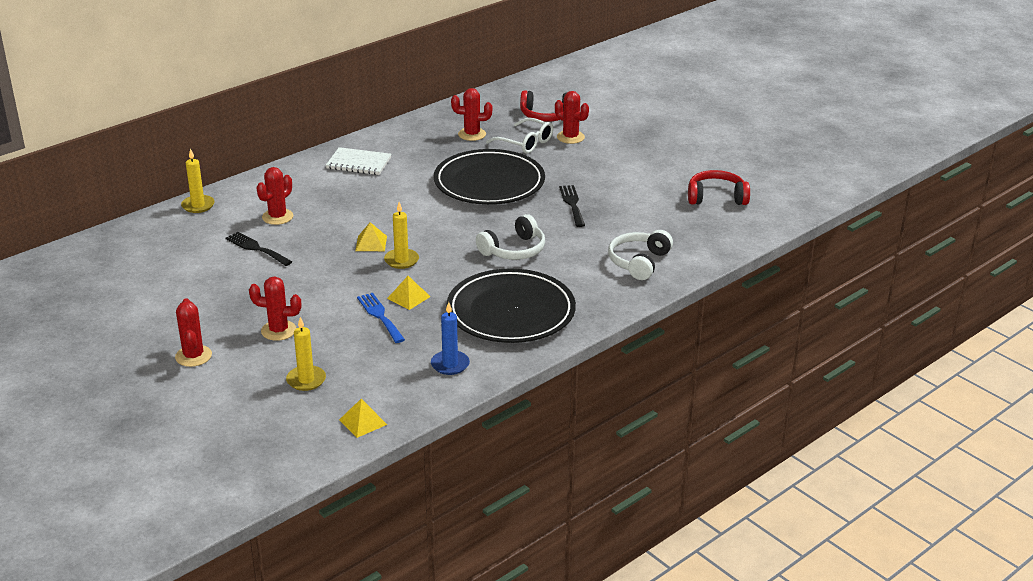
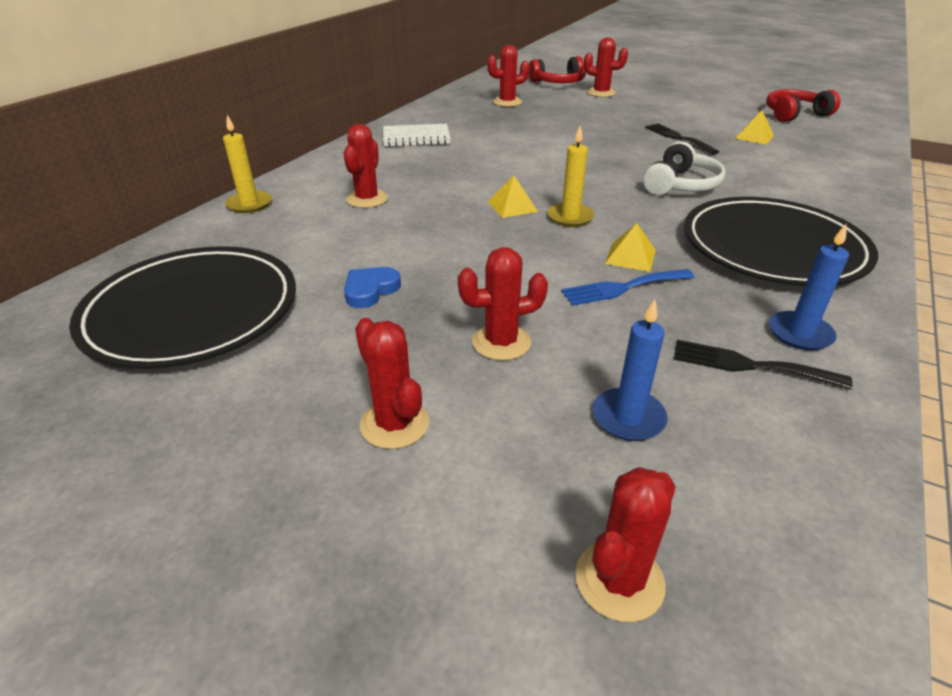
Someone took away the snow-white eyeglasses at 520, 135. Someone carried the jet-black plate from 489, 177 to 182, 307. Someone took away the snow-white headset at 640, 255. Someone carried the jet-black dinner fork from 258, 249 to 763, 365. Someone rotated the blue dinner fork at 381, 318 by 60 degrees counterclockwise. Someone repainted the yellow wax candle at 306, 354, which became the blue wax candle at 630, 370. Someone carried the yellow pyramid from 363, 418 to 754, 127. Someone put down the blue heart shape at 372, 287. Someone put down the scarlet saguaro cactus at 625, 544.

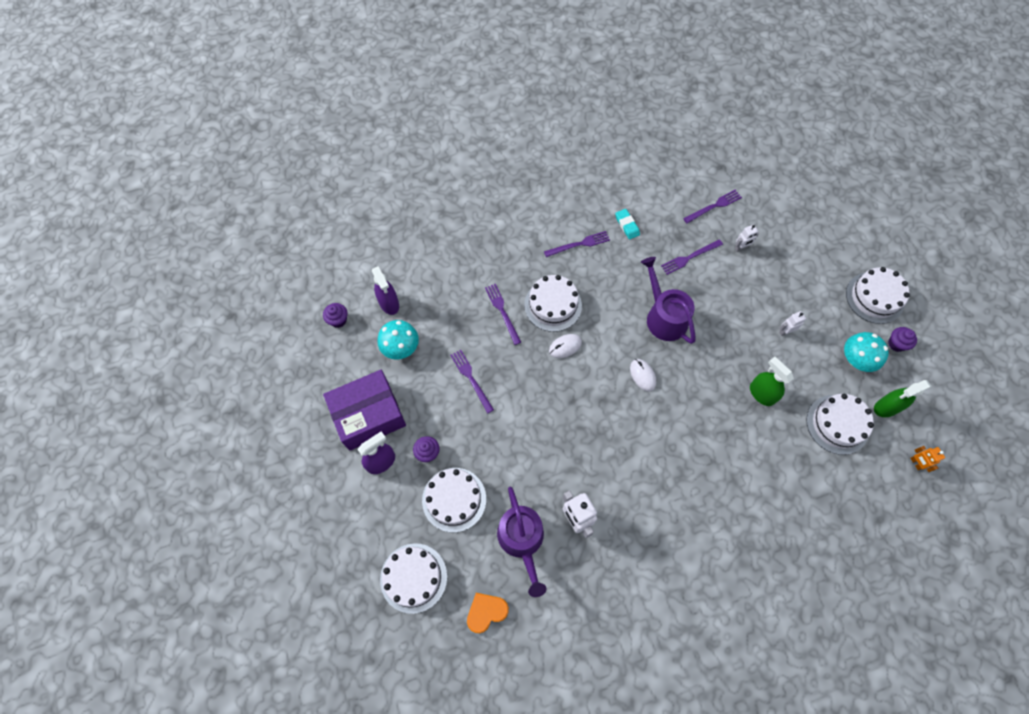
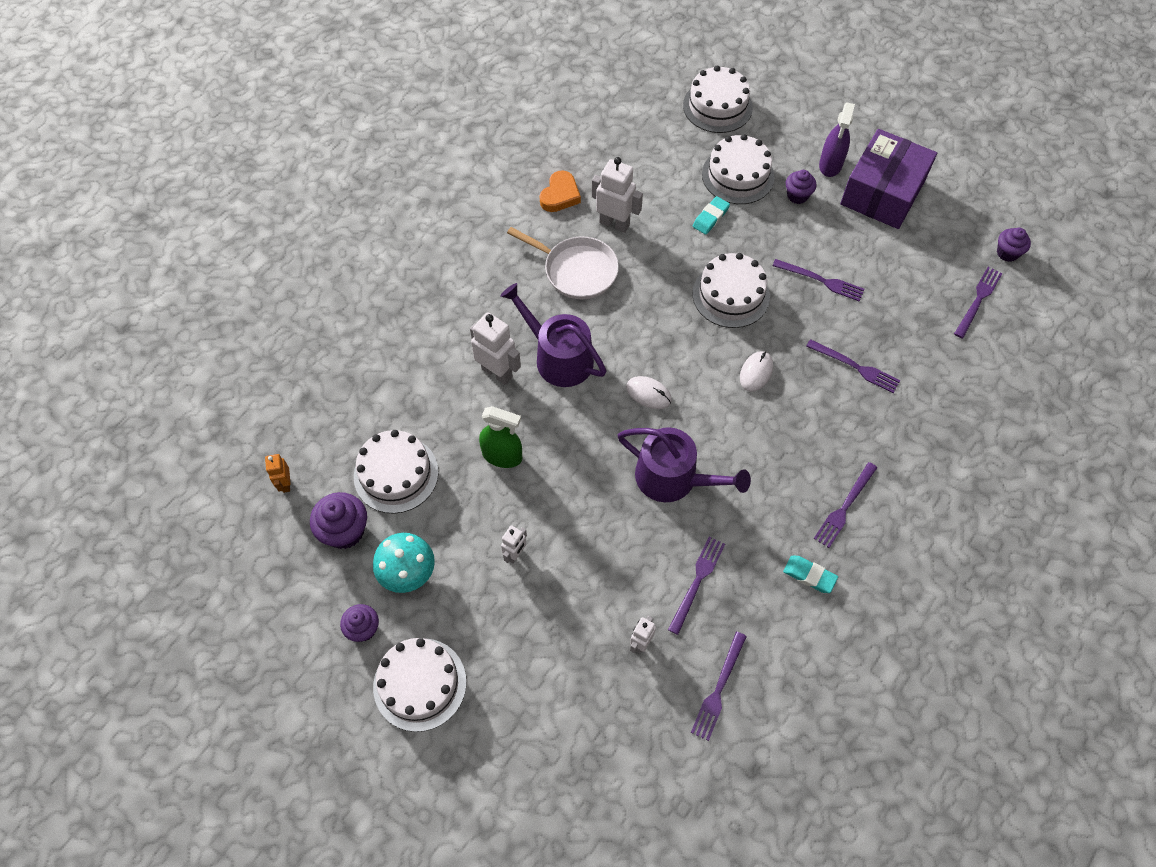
Someone swapped the purple spray bottle at 385, 291 for the purple dinner fork at 978, 302. Someone carried the snow-white layer cake from 553, 303 to 731, 290. Someone took away the aqua toadstool at 398, 340. Someone swapped the green spray bottle at 903, 398 for the purple fairy cake at 338, 520. Someone rotated the bright orange robot at 927, 459 by 135 degrees counterclockwise. Someone carried the purple watering pot from 522, 541 to 553, 335. Someone carried the bright orange heart shape from 488, 613 to 560, 191. Someone put down the aqua pencil eraser at 711, 215. Someone put down the snow-white pan at 563, 263. Someone put down the snow-white robot at 495, 348.

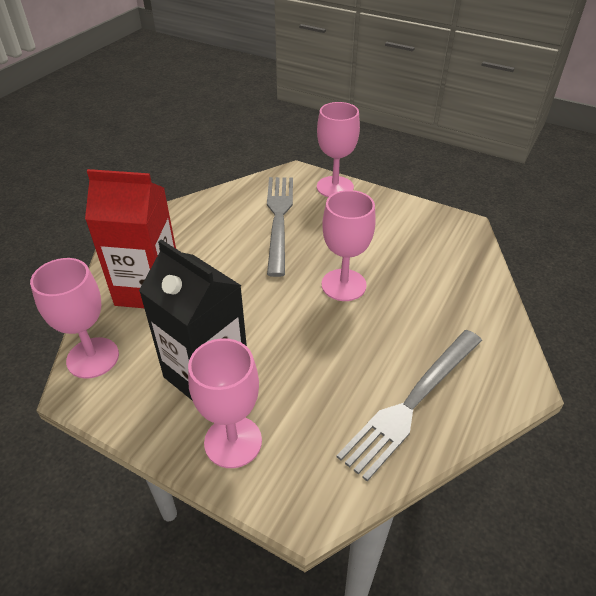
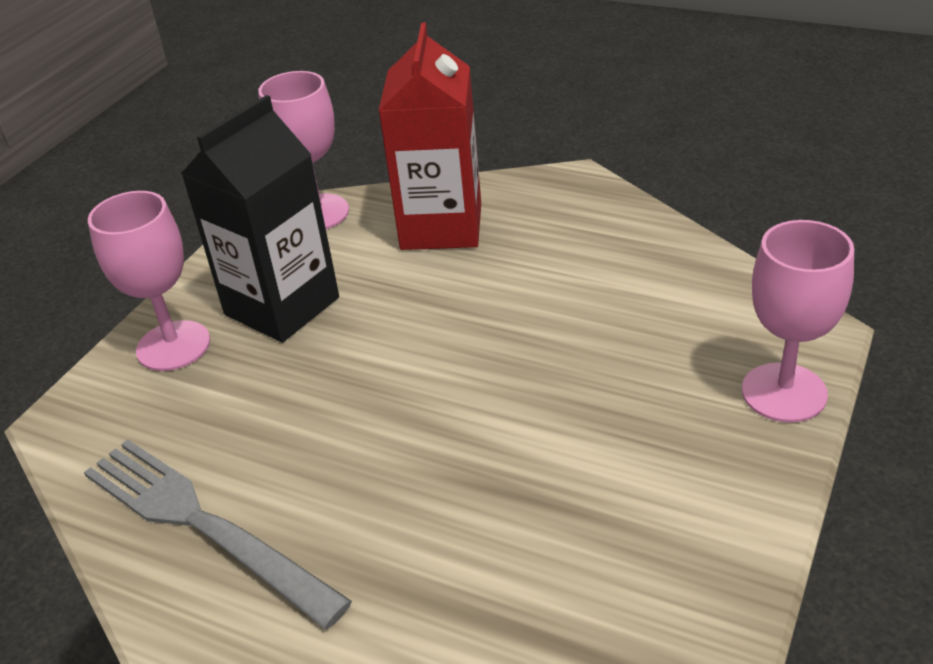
Someone took away the grey dinner fork at 280, 227. Someone took away the rose-pink wine glass at 349, 245.

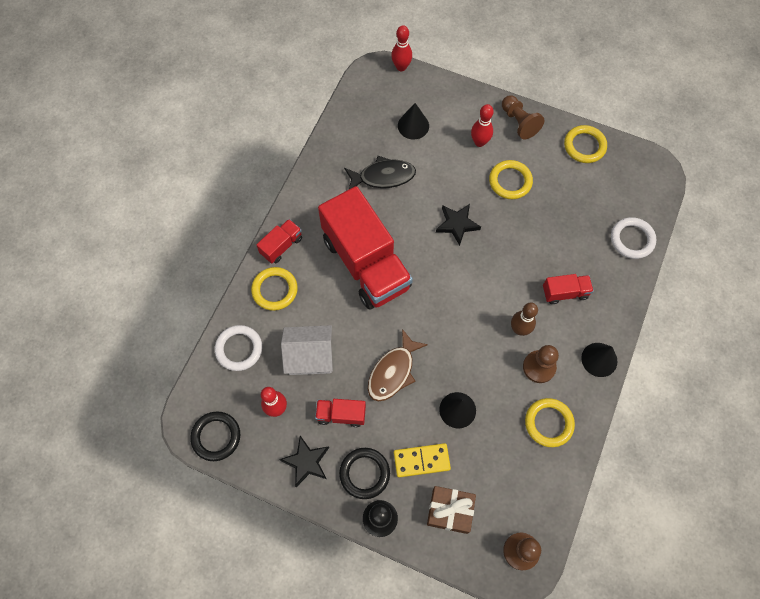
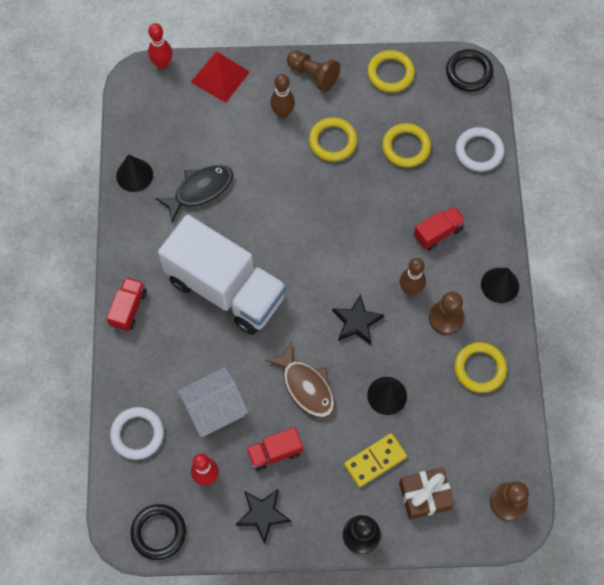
Someone carried the jet-black cone shape from 413, 121 to 134, 173. Someone repainted the scarlet tenpin at 482, 125, which became the brown tenpin at 282, 96. Someone repainted the scarlet toy truck at 365, 248, which became the snow-white toy truck at 222, 274. Someone carried the jet-black five-pointed star from 458, 225 to 358, 319. Someone carried the yellow hoop from 274, 289 to 406, 145. Someone rotated the brown toy fish at 398, 365 by 45 degrees counterclockwise. Someone carried the jet-black hoop from 364, 473 to 469, 70. Someone put down the scarlet pyramid at 220, 77.

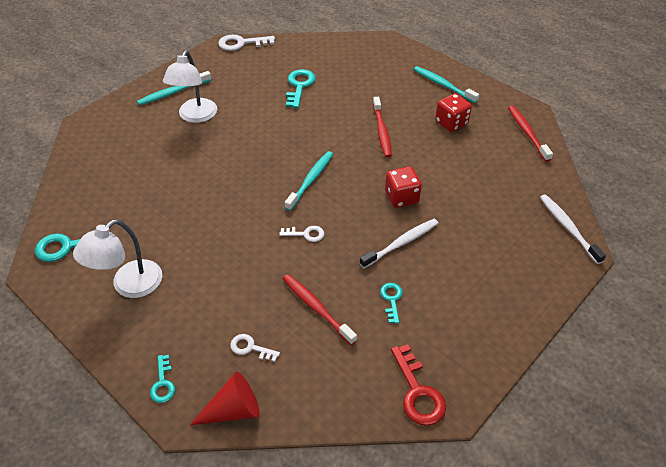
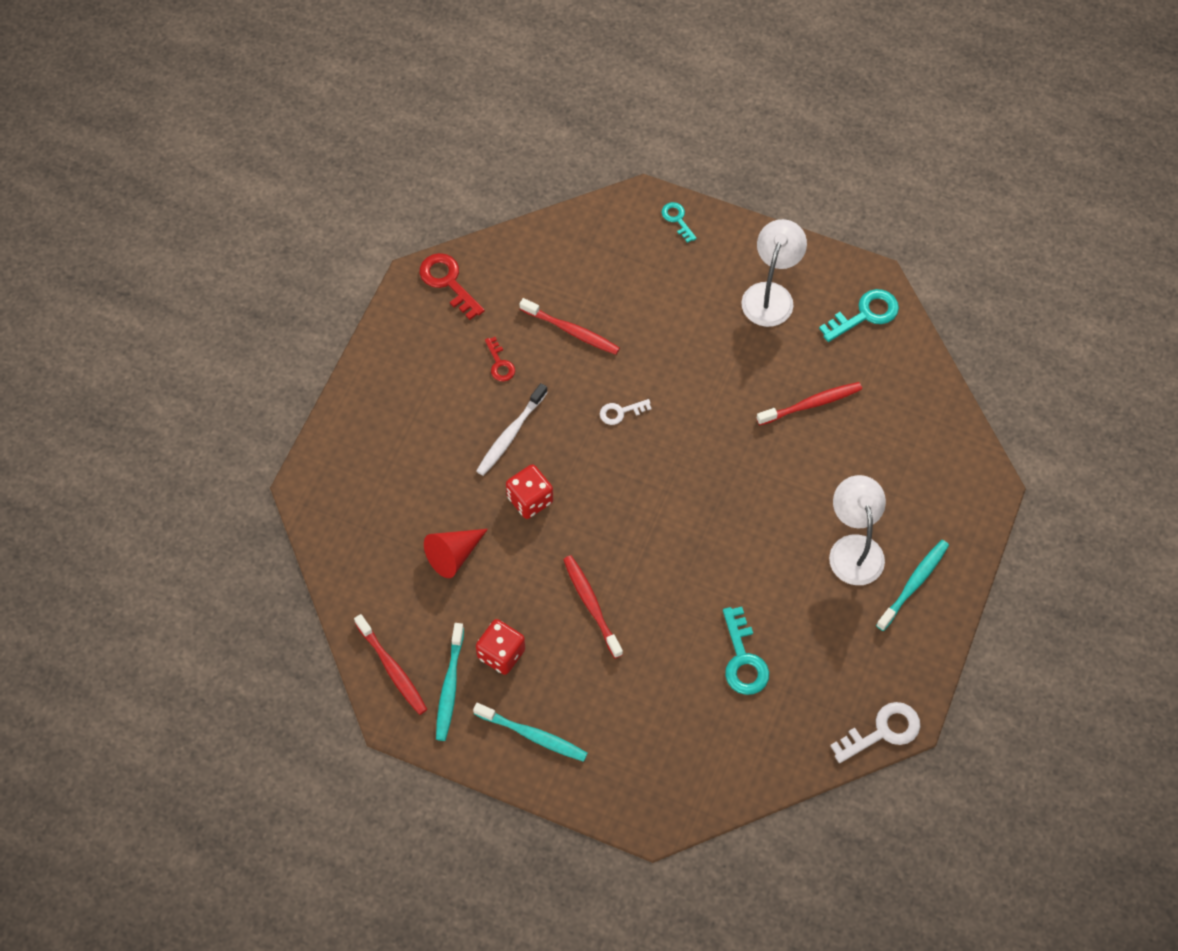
Someone carried the aqua toothbrush from 309, 181 to 450, 682. Someone took away the snow-white toothbrush at 573, 229. Someone repainted the aqua door key at 391, 303, which became the scarlet door key at 500, 359. Someone took away the snow-white door key at 255, 348. Someone carried the scarlet cone shape from 225, 398 to 456, 553. Someone put down the scarlet toothbrush at 809, 403.

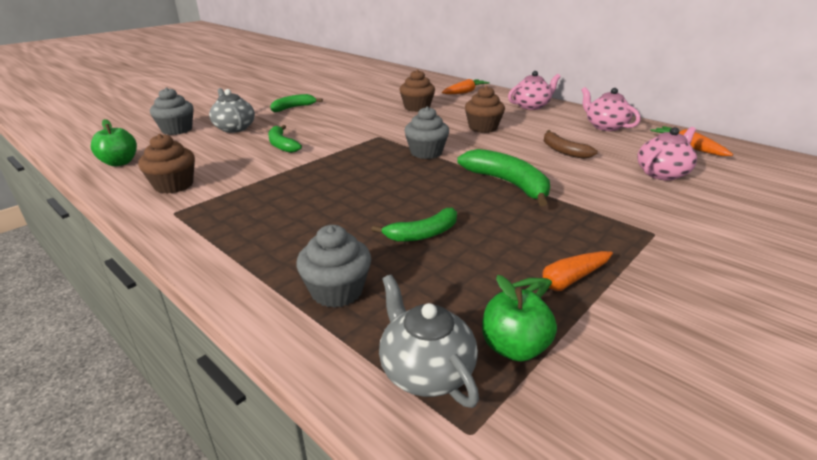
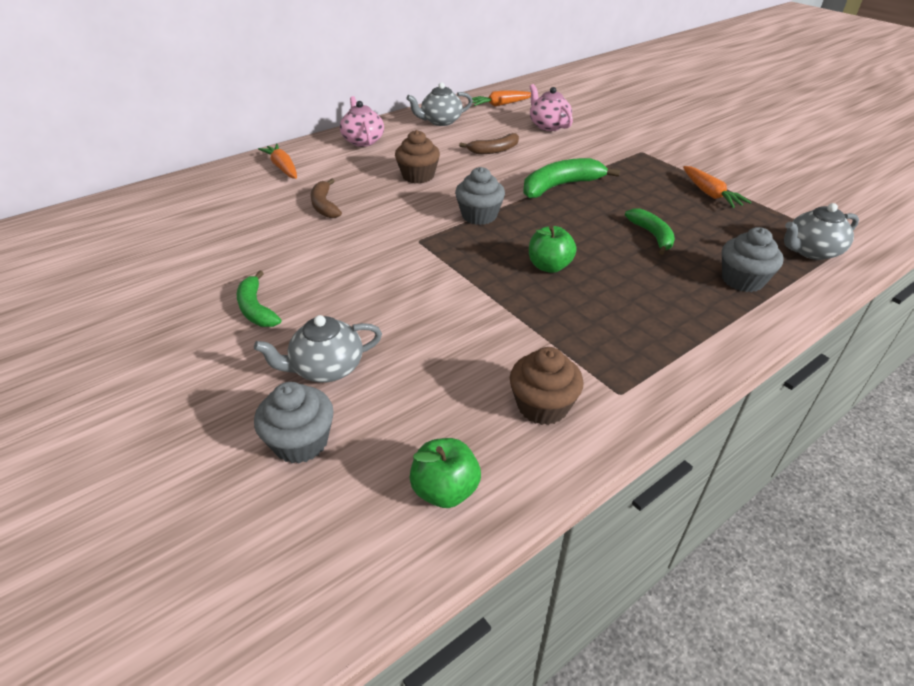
Someone swapped the brown fairy cake at 417, 90 for the brown toy banana at 326, 198. Someone repainted the rose-pink tea pot at 610, 109, which became the grey tea pot at 439, 104. Someone took away the green toy banana at 285, 139. Someone carried the green apple fruit from 519, 318 to 552, 249.

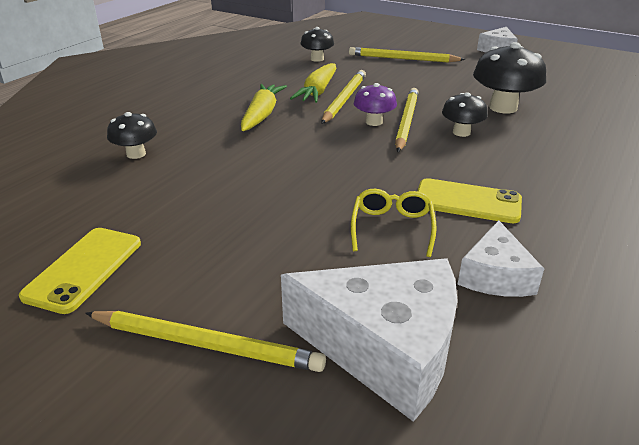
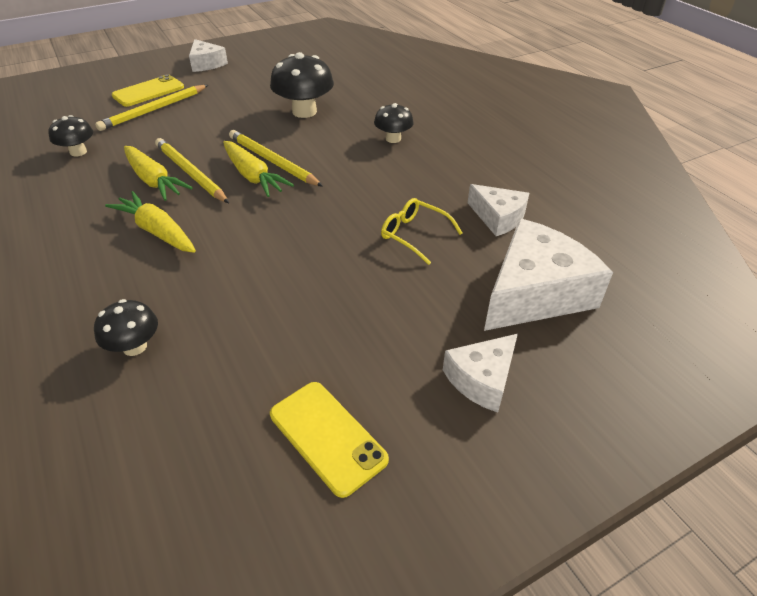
Someone swapped the purple toadstool at 375, 104 for the yellow root vegetable at 258, 169. Someone carried the jet-black toadstool from 465, 114 to 394, 123. Someone carried the yellow phone from 469, 200 to 148, 90. Someone swapped the yellow pencil at 205, 341 for the snow-white piece of cheese at 480, 373.

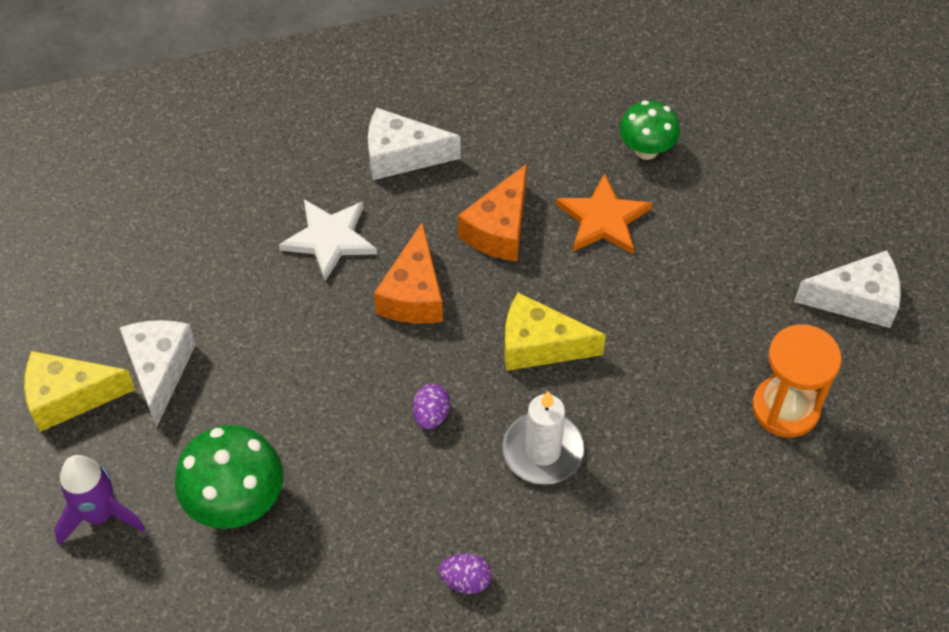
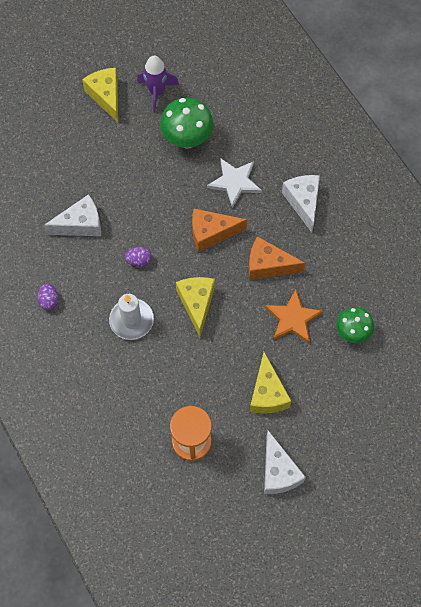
Someone carried the snow-white piece of cheese from 157, 374 to 72, 215. Someone carried the green toadstool from 229, 477 to 187, 123. Someone carried the purple rocket from 100, 500 to 158, 84. Someone put down the yellow piece of cheese at 270, 383.

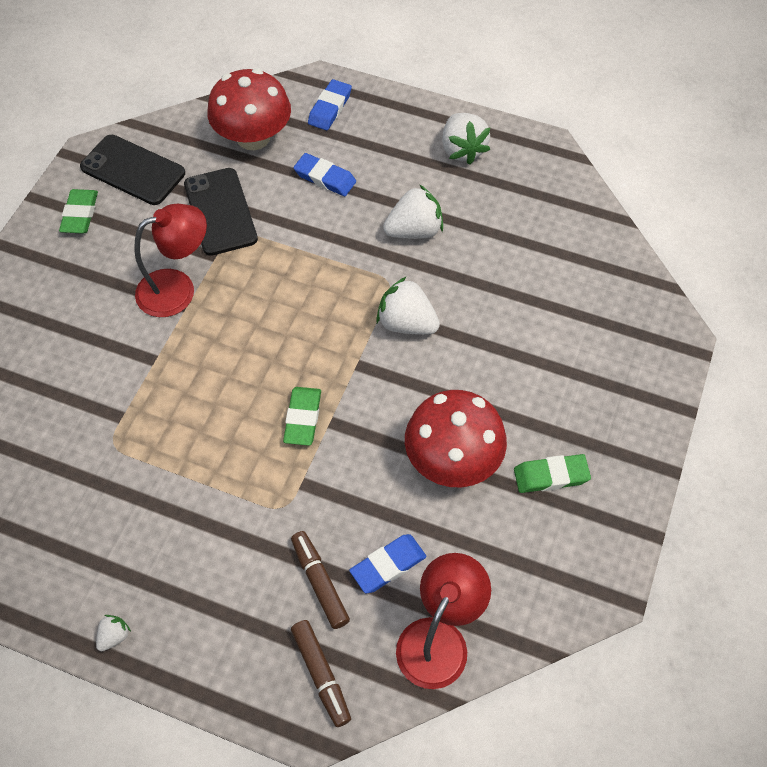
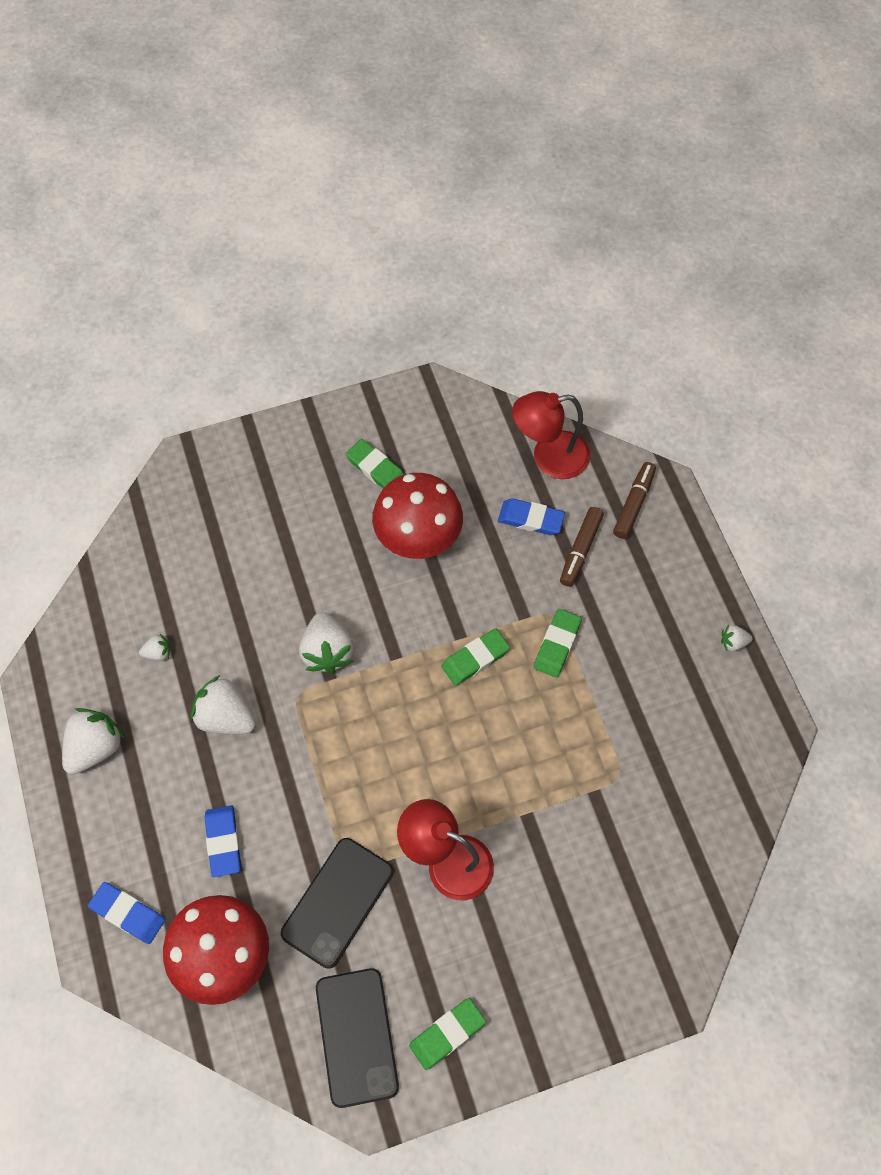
Someone rotated the blue pencil eraser at 330, 104 by 45 degrees clockwise. Someone put down the green pencil eraser at 558, 643. Someone put down the snow-white berry at 155, 647.

